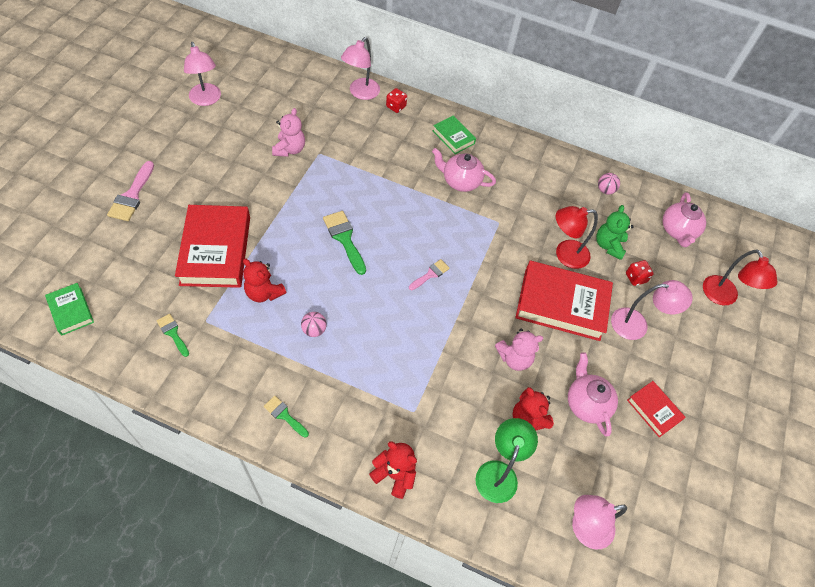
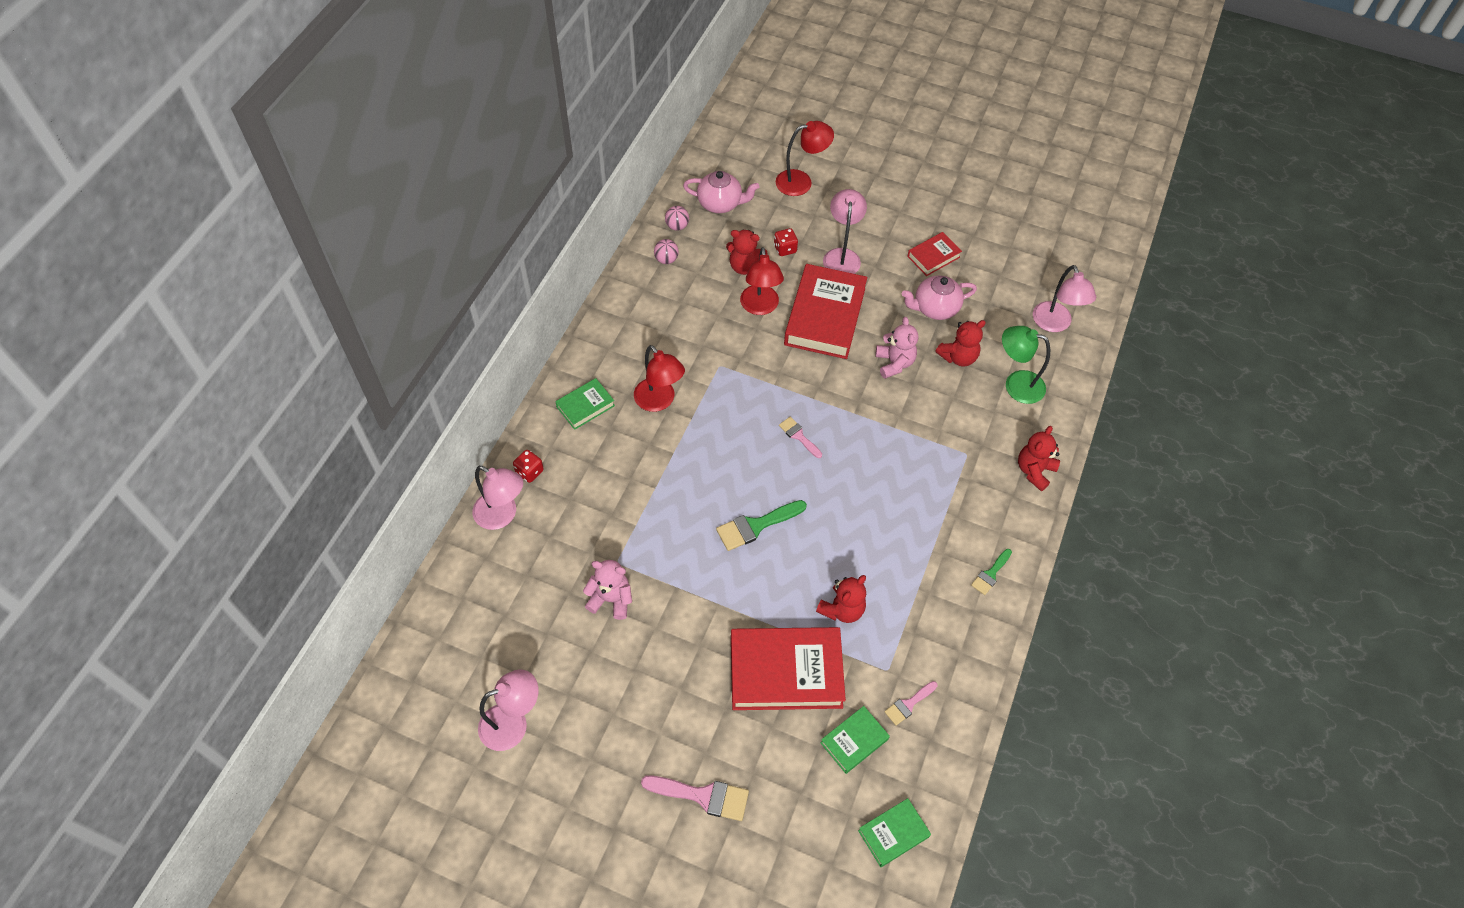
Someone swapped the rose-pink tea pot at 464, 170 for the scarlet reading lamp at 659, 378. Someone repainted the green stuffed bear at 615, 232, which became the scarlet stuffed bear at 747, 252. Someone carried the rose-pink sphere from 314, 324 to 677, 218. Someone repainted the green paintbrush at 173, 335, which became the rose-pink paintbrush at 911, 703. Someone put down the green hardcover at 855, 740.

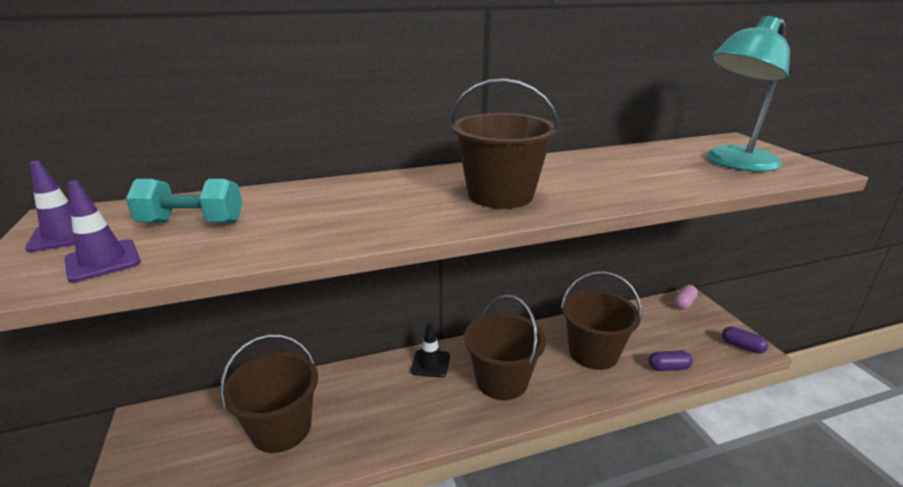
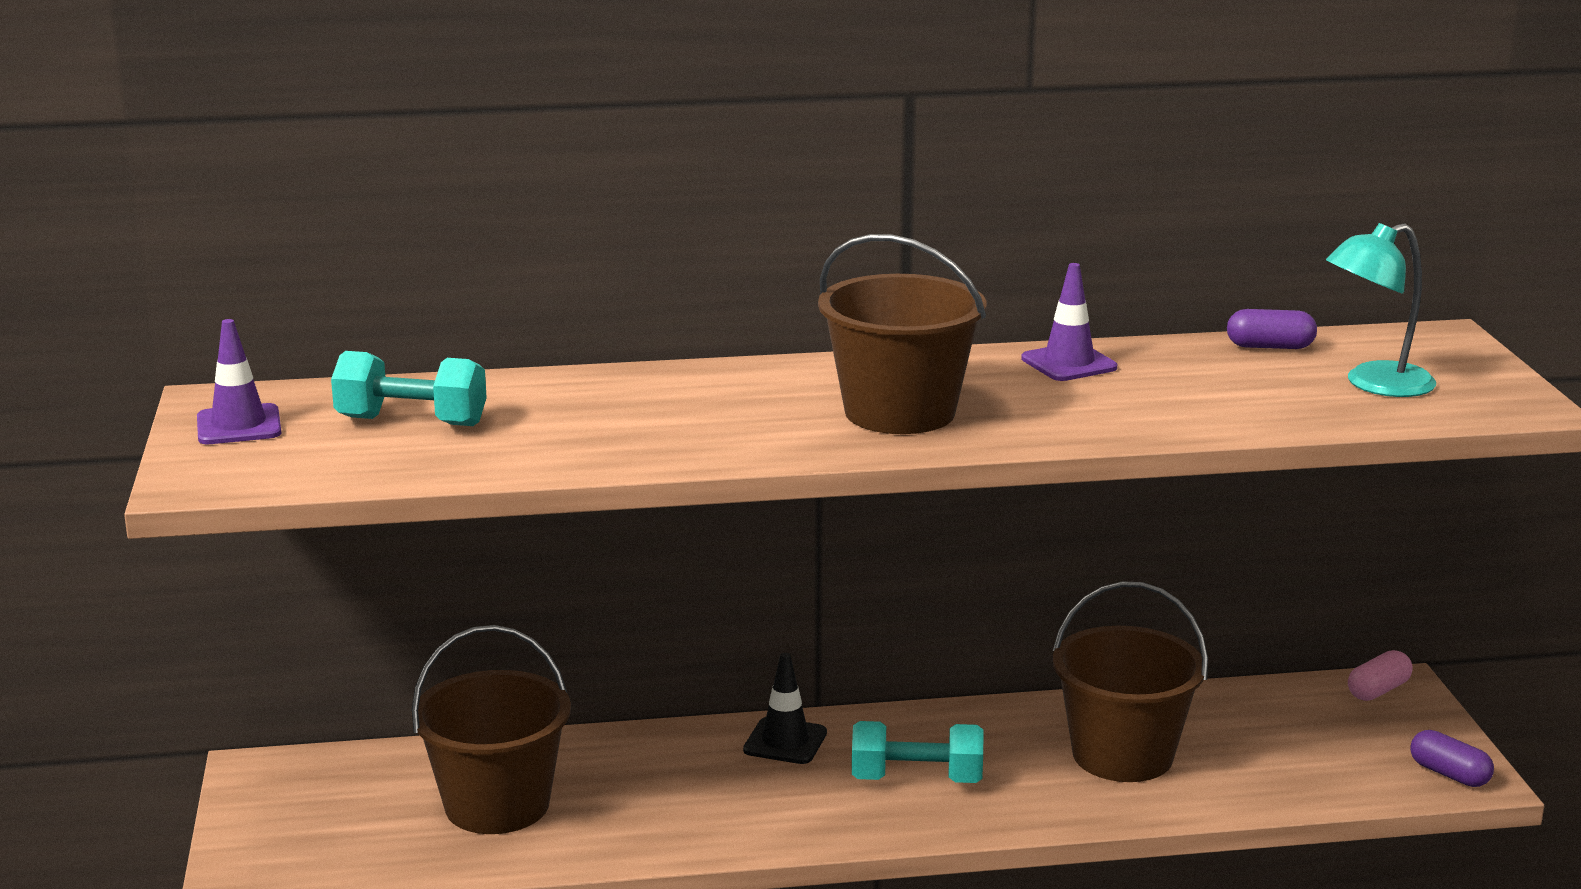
Someone scaled the aqua reading lamp at 748, 94 by 0.66. Someone carried the purple road cone from 102, 231 to 1069, 322. Someone swapped the brown bucket at 505, 347 for the aqua free weight at 917, 752. Someone carried the purple capsule from 670, 361 to 1272, 329.

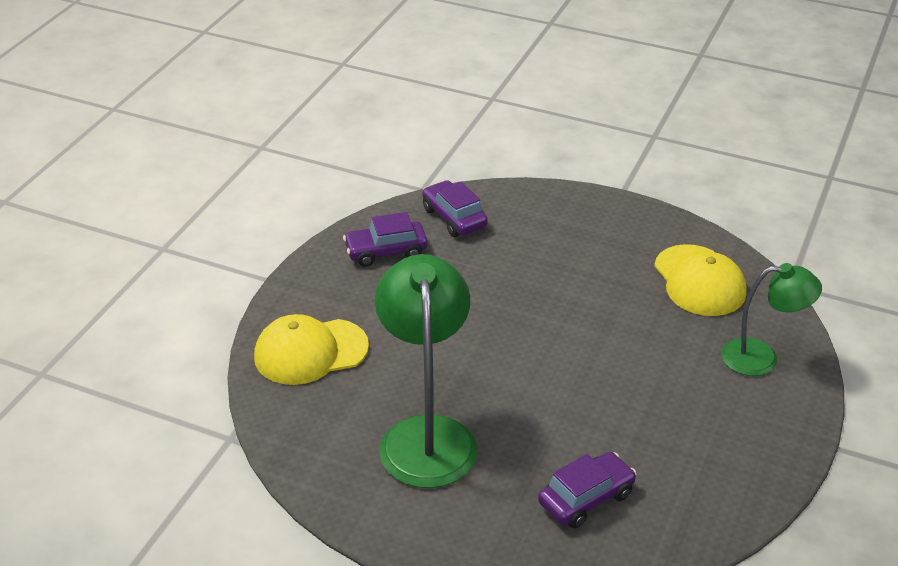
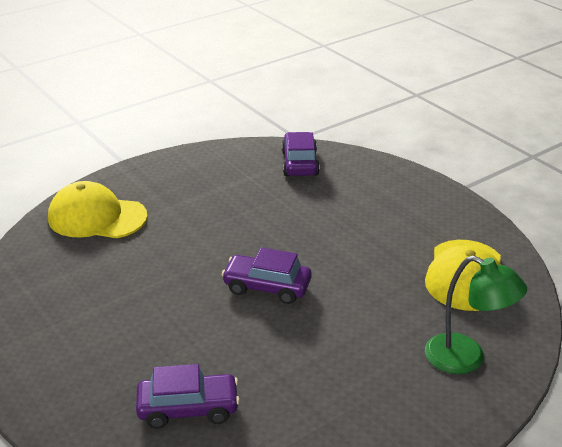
Someone carried the purple automobile from 385, 239 to 266, 275. Someone took away the green reading lamp at 426, 371.

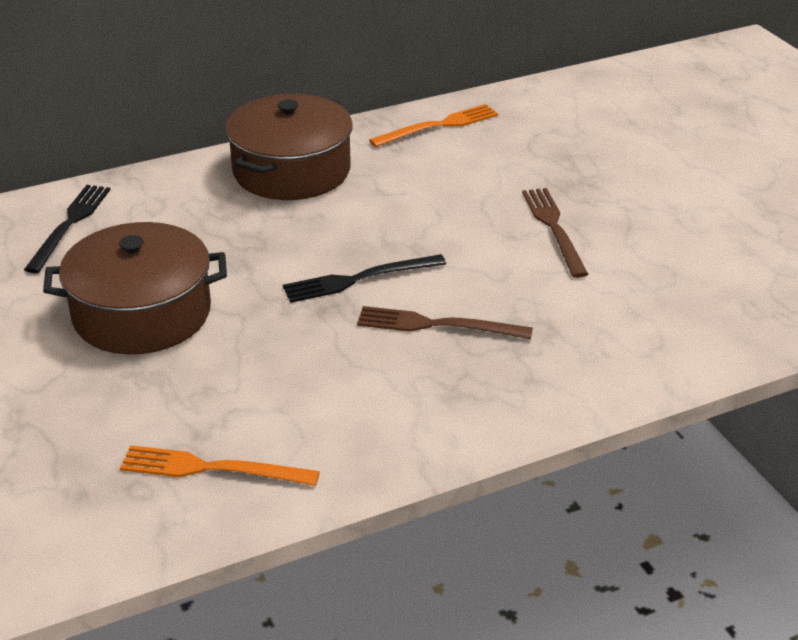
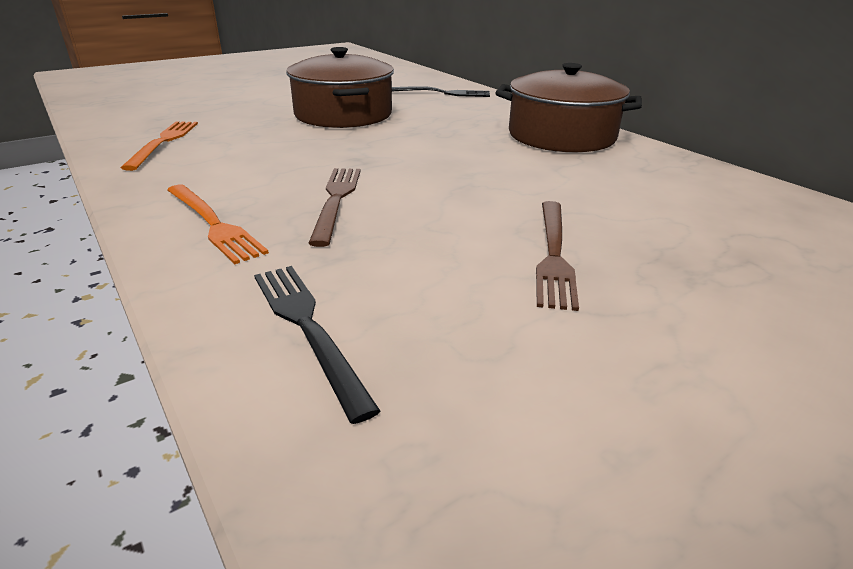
Someone carried the bright orange dinner fork from 433, 125 to 218, 224. Someone rotated the brown dinner fork at 555, 233 by 120 degrees clockwise. Someone carried the jet-black dinner fork from 364, 278 to 317, 345.

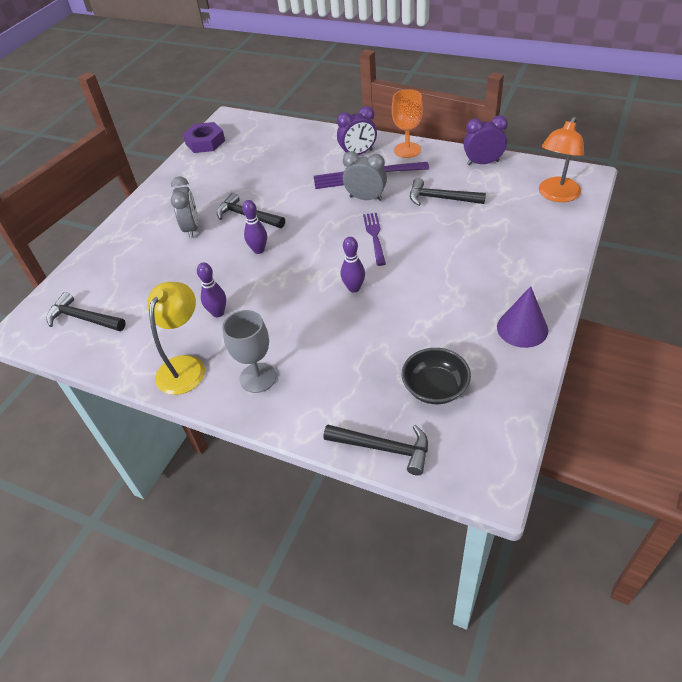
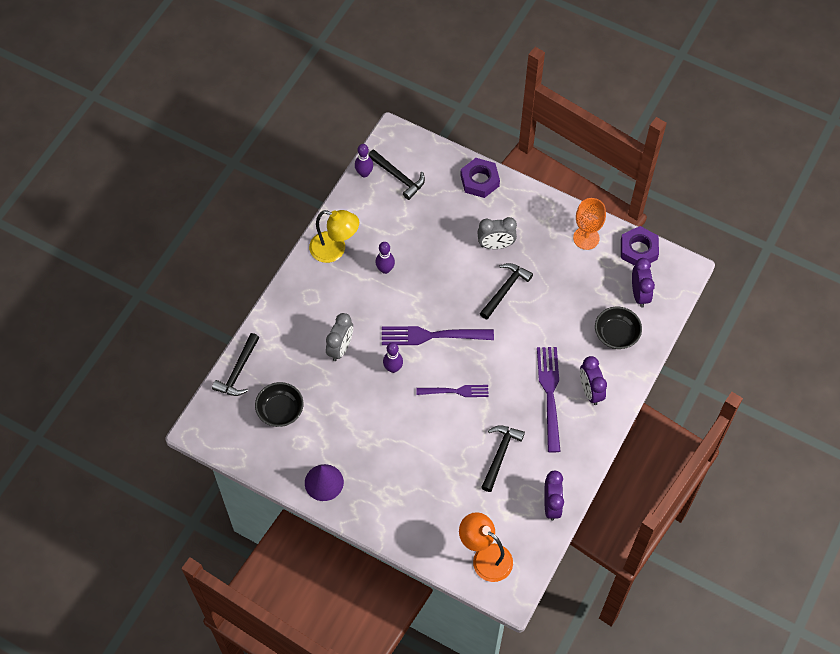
Someone carried the bright orange wine glass from 407, 123 to 589, 224. Someone carried the grey clock from 365, 176 to 339, 337. Someone carried the purple tenpin from 254, 227 to 364, 160. Someone rotated the jet-black carpenter's hammer at 86, 311 by 105 degrees clockwise. Someone took away the grey wine glass at 249, 351. Someone put down the purple hex nut at 480, 178. Someone put down the purple clock at 643, 283. Someone put down the jet-black deep dish at 618, 327. Someone put down the purple dinner fork at 438, 335.

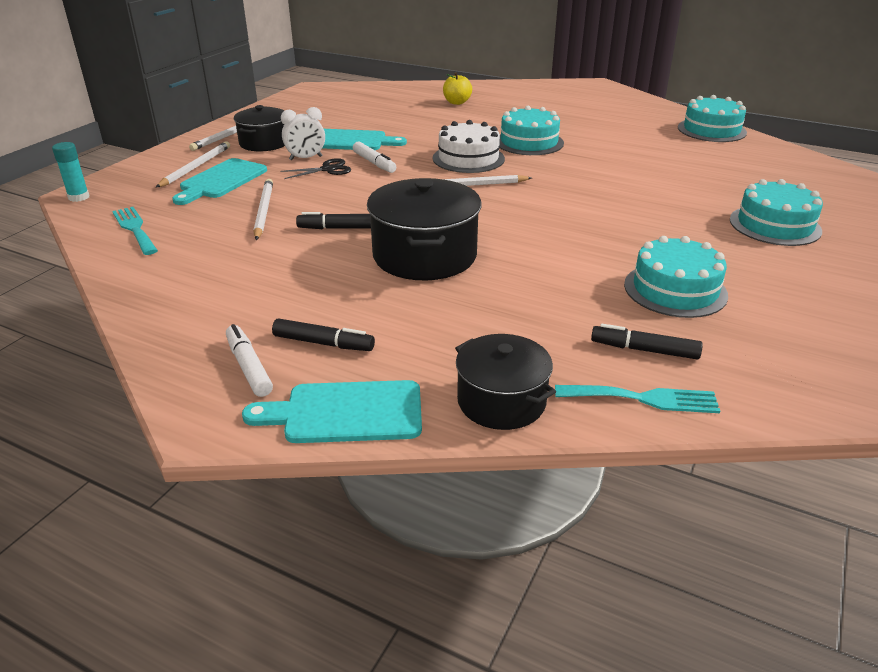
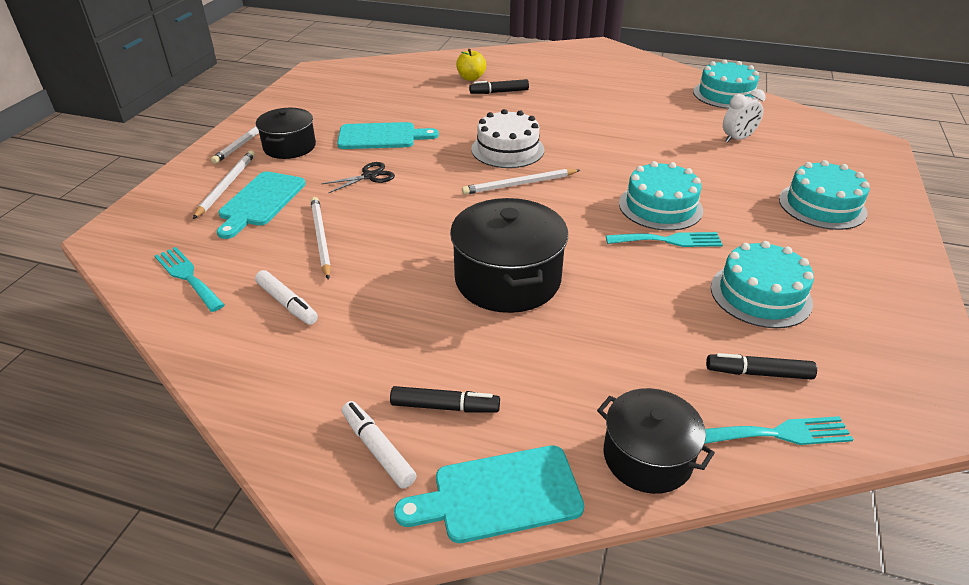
Someone carried the aqua layer cake from 531, 130 to 661, 196. Someone carried the snow-white clock from 303, 133 to 744, 116. Someone took away the aqua glue stick at 71, 172. Someone carried the snow-white marker from 374, 157 to 286, 297. Someone carried the jet-black marker from 333, 220 to 499, 86. Someone put down the aqua dinner fork at 664, 239.

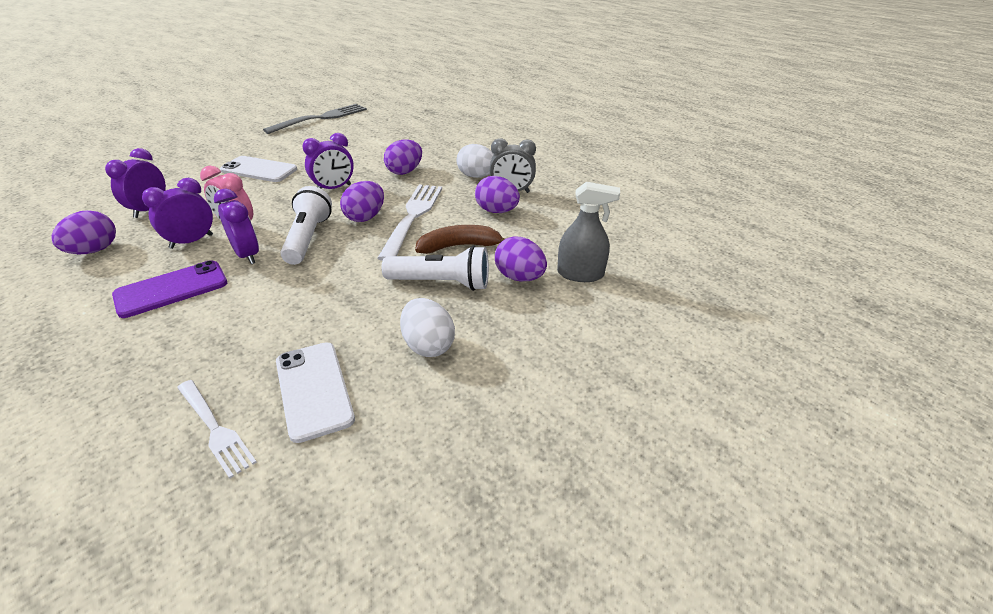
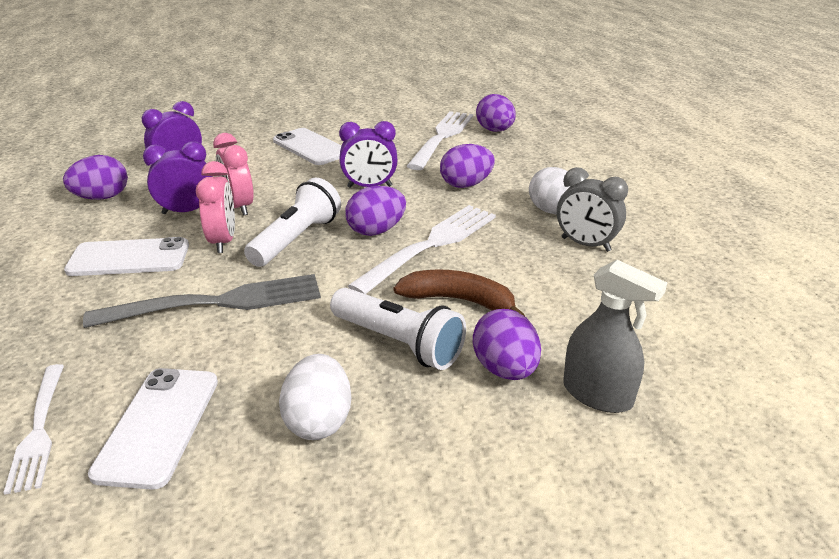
Someone carried the grey dinner fork from 315, 119 to 202, 301. Someone carried the purple egg shape from 497, 194 to 496, 113. Someone repainted the purple clock at 236, 226, which became the rose-pink clock at 215, 207. Someone repainted the purple phone at 169, 289, which became the snow-white phone at 126, 256. Someone put down the snow-white dinner fork at 440, 140.

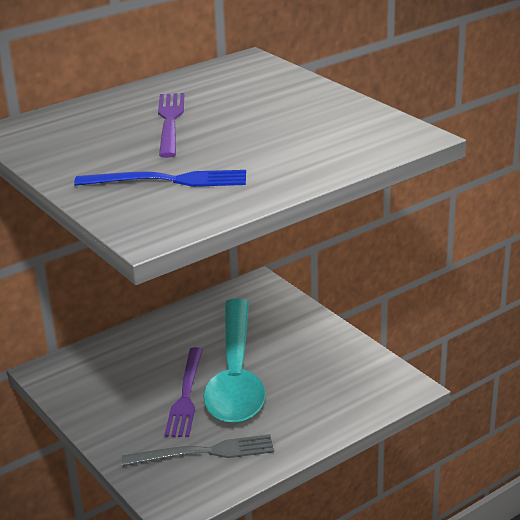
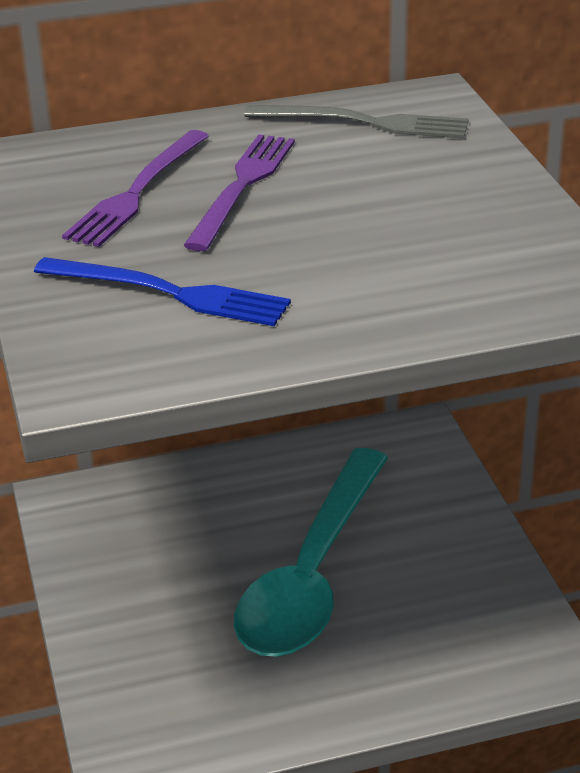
Someone carried the purple dinner fork from 183, 392 to 135, 188. Someone carried the grey dinner fork from 198, 450 to 356, 122.

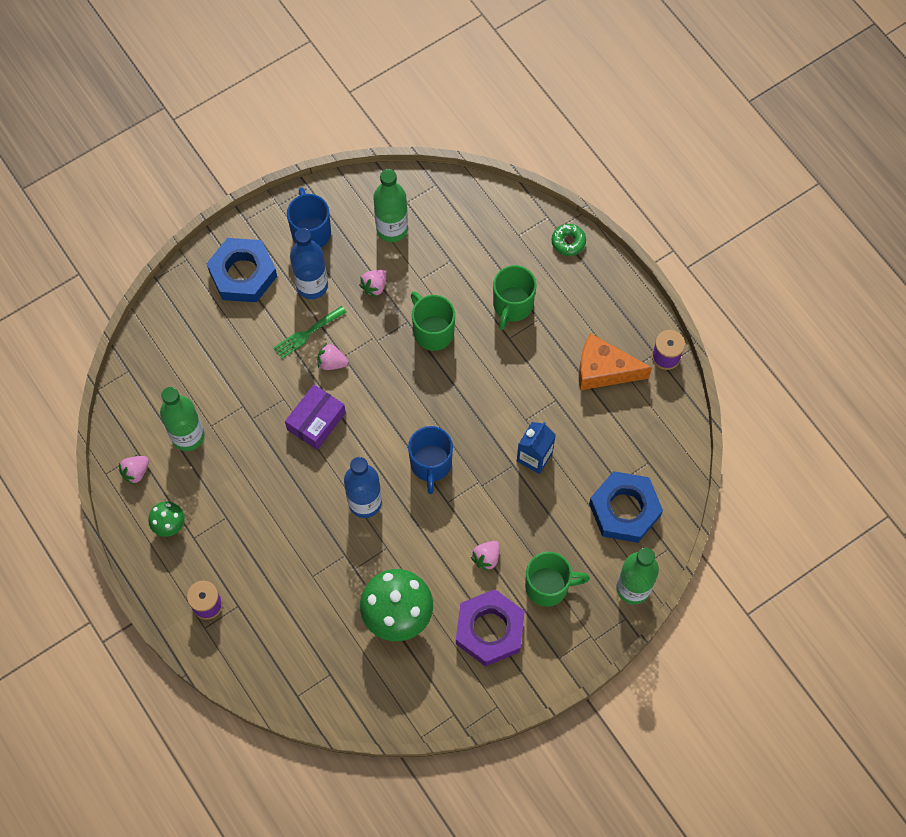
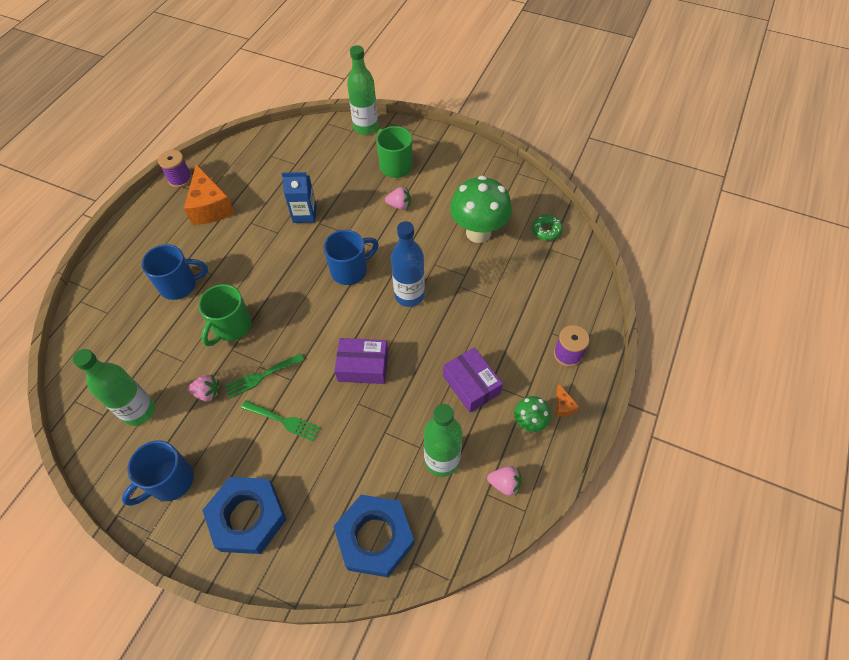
Someone carried the green glazed donut from 569, 240 to 547, 228. Someone took away the blue bottle at 309, 263. Someone repainted the green mug at 514, 297, which became the blue mug at 174, 272. Someone took away the rose-pink berry at 333, 356. Someone carried the blue hex nut from 626, 507 to 374, 536. Someone took away the purple hex nut at 490, 627. Someone put down the purple package at 473, 380. Someone put down the green dinner fork at 264, 375. Someone put down the bright orange piece of cheese at 567, 400.

